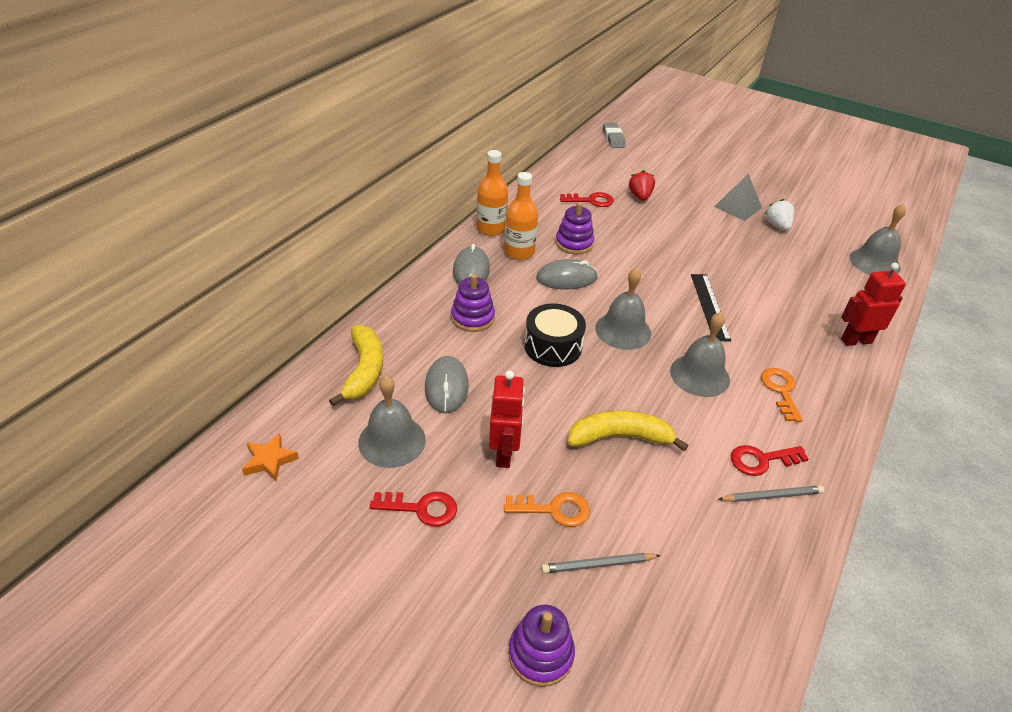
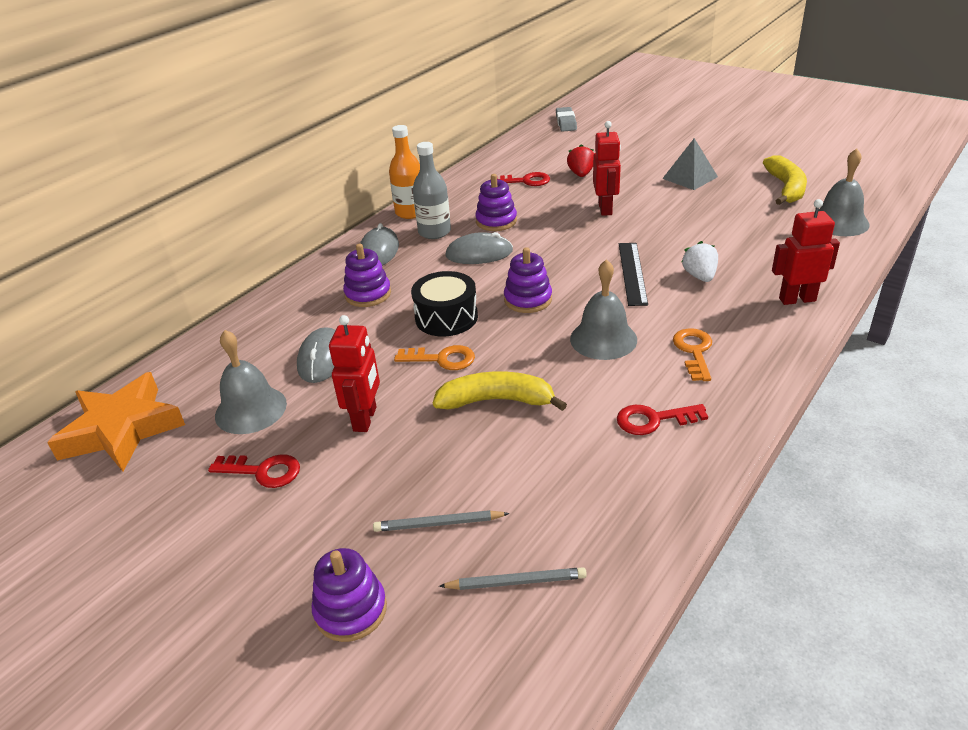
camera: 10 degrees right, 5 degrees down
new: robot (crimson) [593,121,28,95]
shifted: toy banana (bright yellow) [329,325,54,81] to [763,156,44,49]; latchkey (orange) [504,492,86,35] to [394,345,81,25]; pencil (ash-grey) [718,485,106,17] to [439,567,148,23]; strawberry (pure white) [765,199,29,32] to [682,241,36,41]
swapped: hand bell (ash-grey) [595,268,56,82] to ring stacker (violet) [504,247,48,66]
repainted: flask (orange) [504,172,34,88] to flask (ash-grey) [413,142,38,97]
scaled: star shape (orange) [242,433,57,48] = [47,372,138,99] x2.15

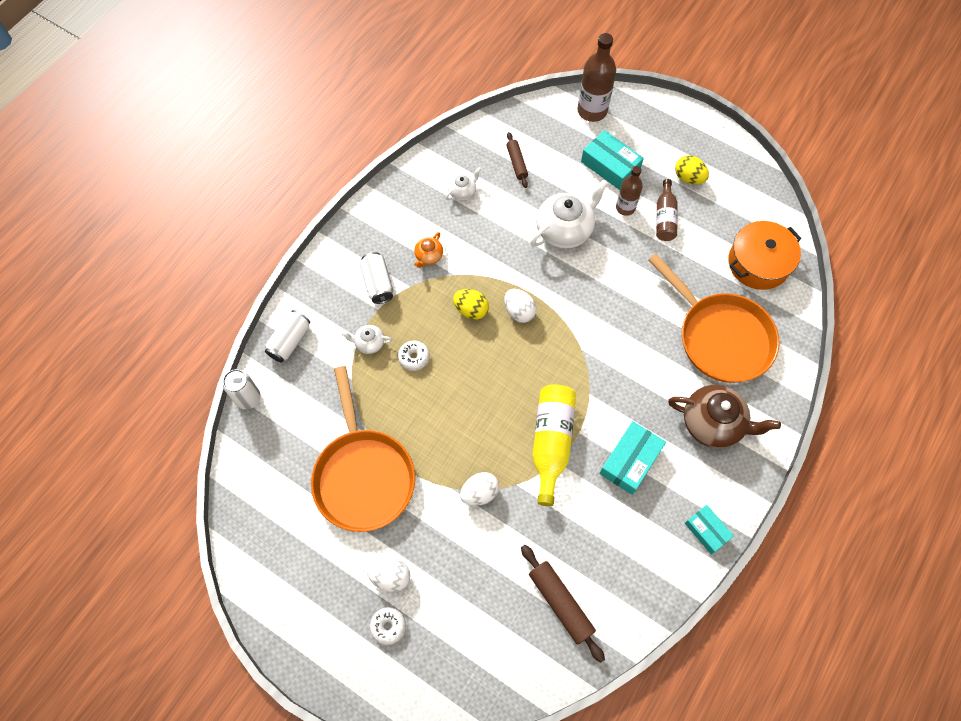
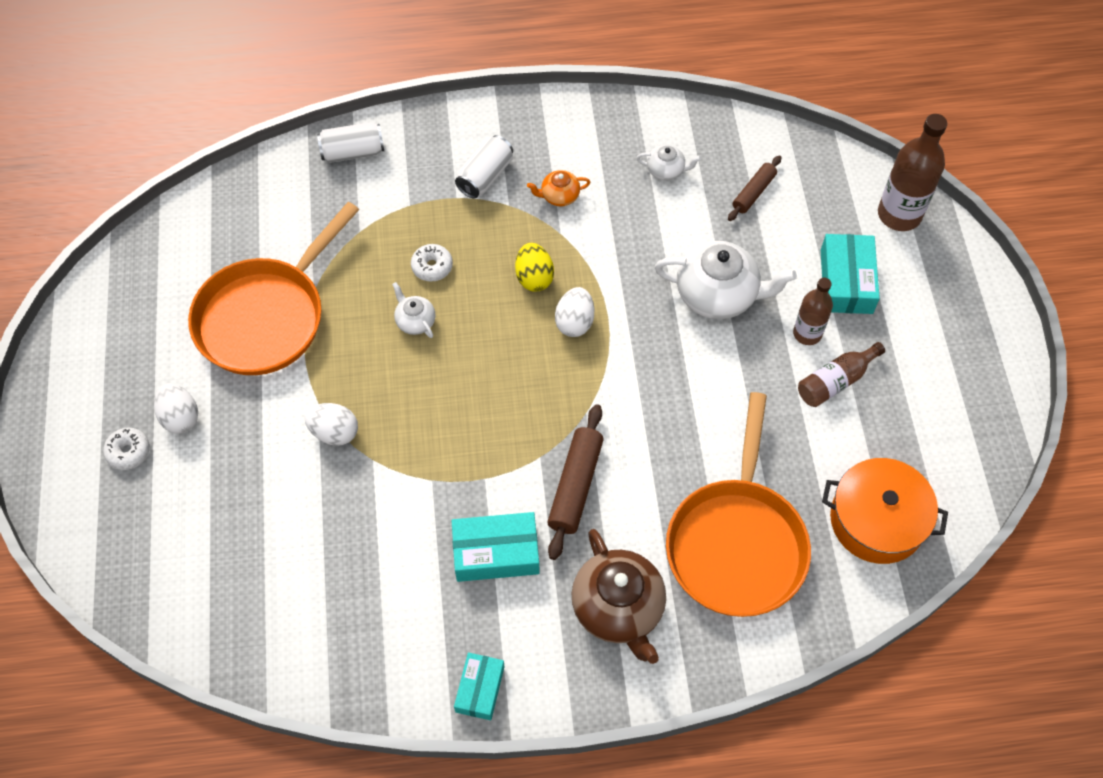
camera: 50 degrees right, 5 degrees down
gone: can (pure white) [223,369,37,40]; flask (bright yellow) [532,384,44,122]; egg (bright yellow) [675,155,34,29]
shifted: china teapot (pure white) [341,325,51,29] to [392,282,43,56]; rolling pin (dark brown) [521,545,84,118] to [547,404,57,156]

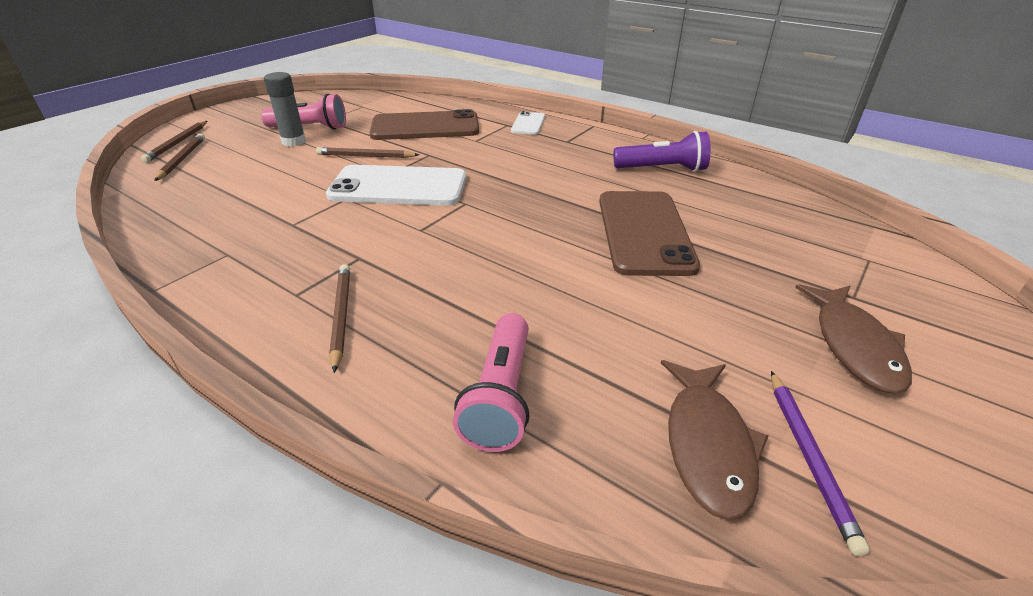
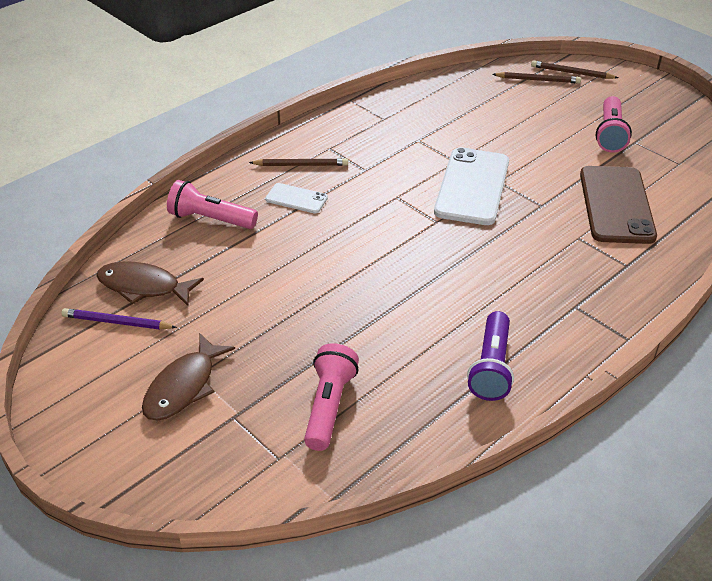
camera: 100 degrees right, 5 degrees up
gone: stick of glue (ash-grey) [264,72,42,74]; pencil (dark brown) [316,147,103,11]; smartphone (dark brown) [599,191,101,85]
new: pocket torch (rose-pink) [304,343,55,108]
shifted: smartphone (pure white) [511,111,34,24] to [265,183,63,30]
rotated: fish (dark brown) [795,284,117,110] = [142,334,93,87] 75 degrees counterclockwise

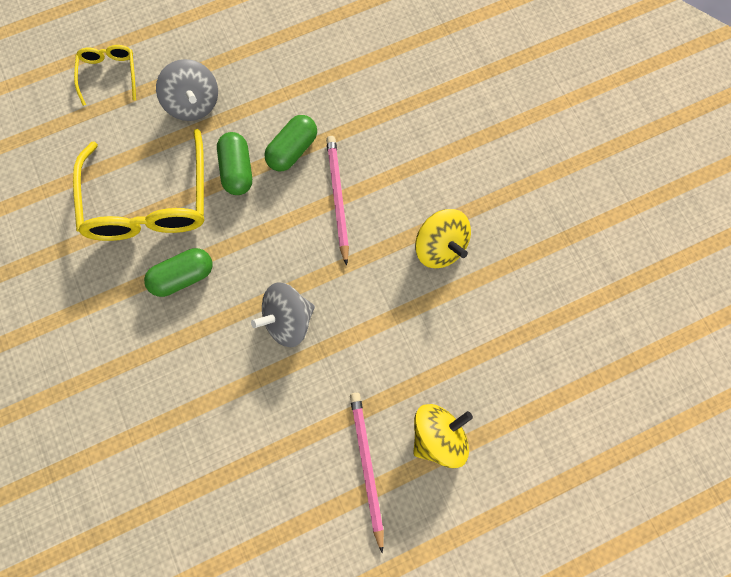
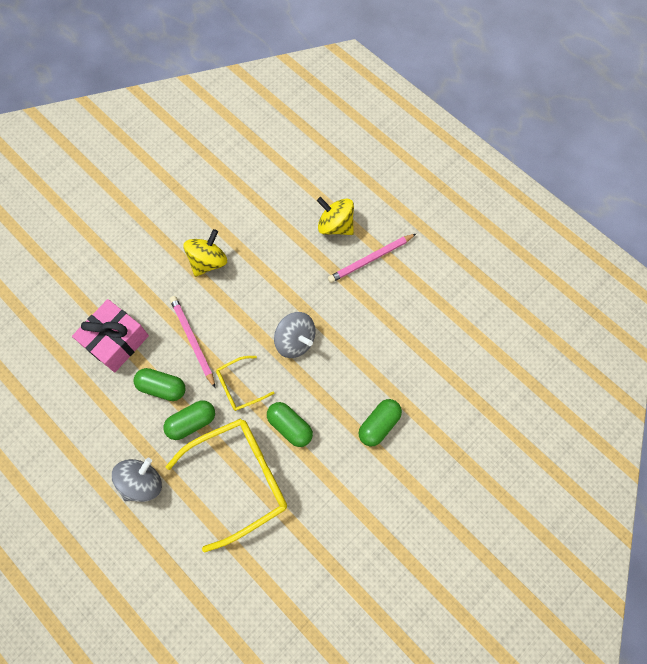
camera: 110 degrees left, 5 degrees down
new: present (rose-pink) [72,299,77,73]; pill shape (leaf-green) [358,399,44,48]
shifted: eyeglasses (bright yellow) [74,45,62,61] to [216,356,58,55]
rotated: pencil (rose-pink) [326,136,23,129] = [170,296,45,92] 90 degrees clockwise

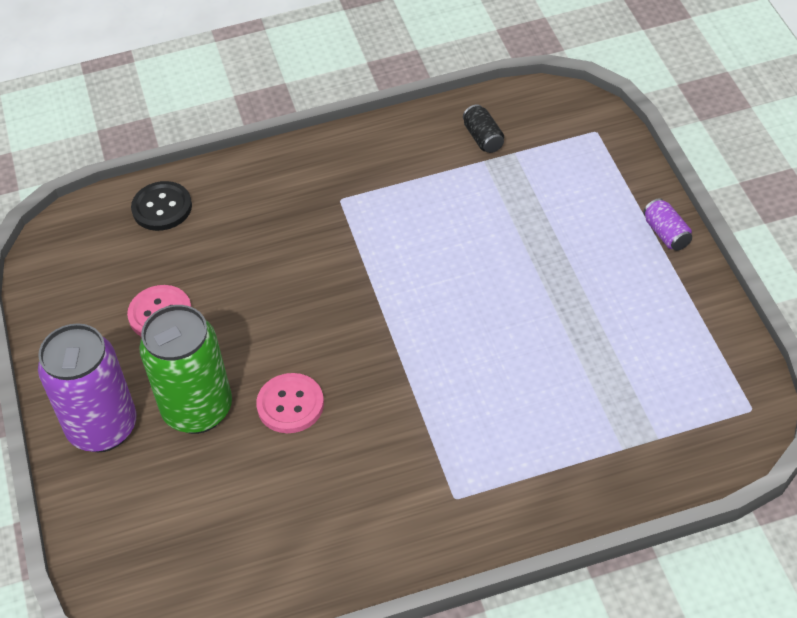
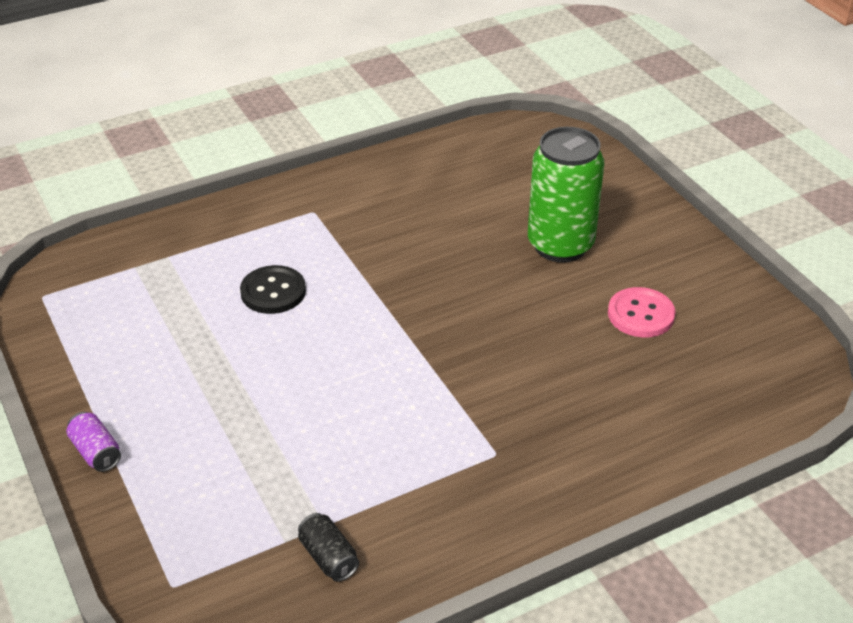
camera: 165 degrees right, 10 degrees down
gone: can (violet) [38,323,99,129]; sewing button (rose-pink) [256,373,68,60]
shifted: sewing button (jet-black) [131,181,61,50] to [240,265,66,49]

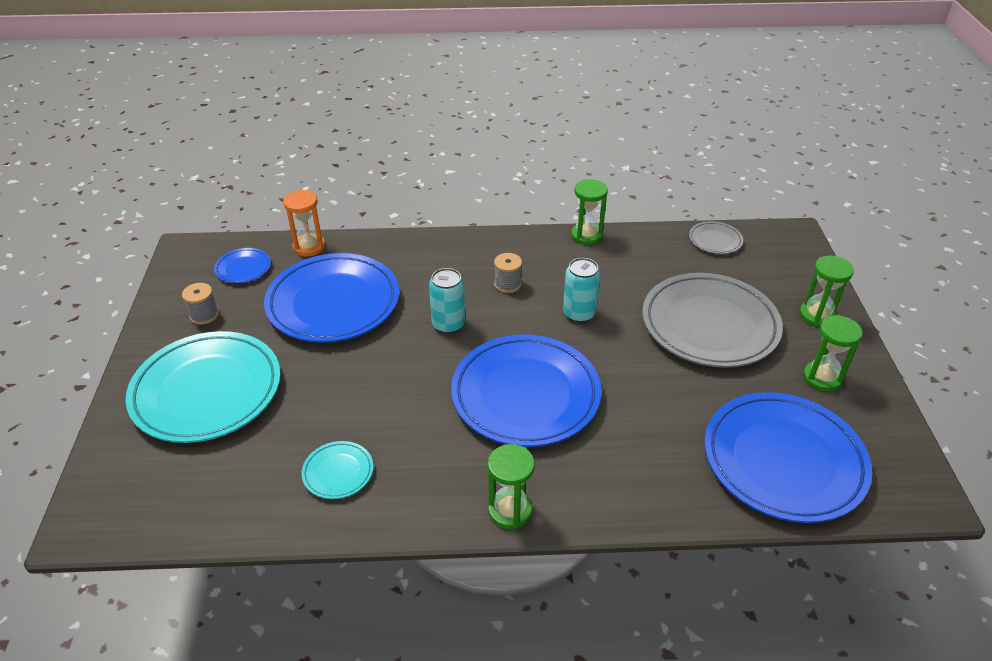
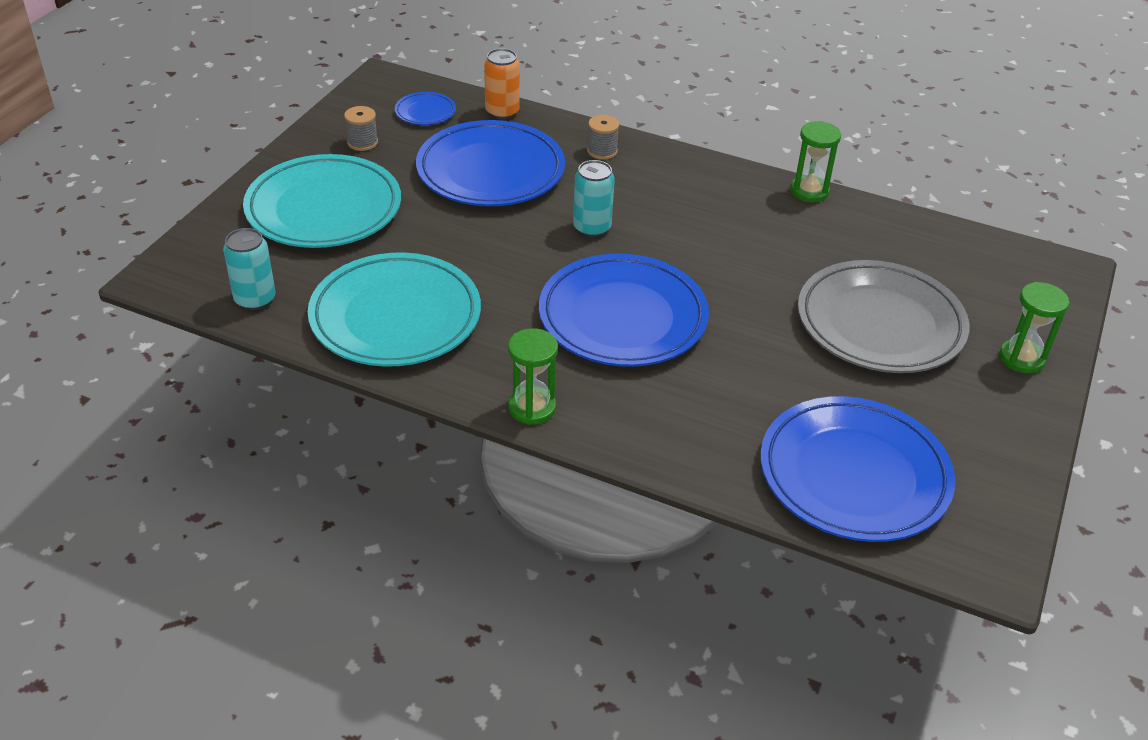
camera: 25 degrees right, 0 degrees up
gone: dinner plate (ash-grey) [689,221,54,33]; sand timer (leaf-green) [803,315,60,77]
shifted: spool (ash-grey) [494,253,28,40] to [587,115,32,45]; can (turquoise) [563,258,37,65] to [223,228,53,82]
swapped: sand timer (orange) [283,190,42,67] to can (orange) [484,48,36,71]
scaled: dinner plate (turquoise) [302,441,71,58] = [308,252,173,115] x2.29

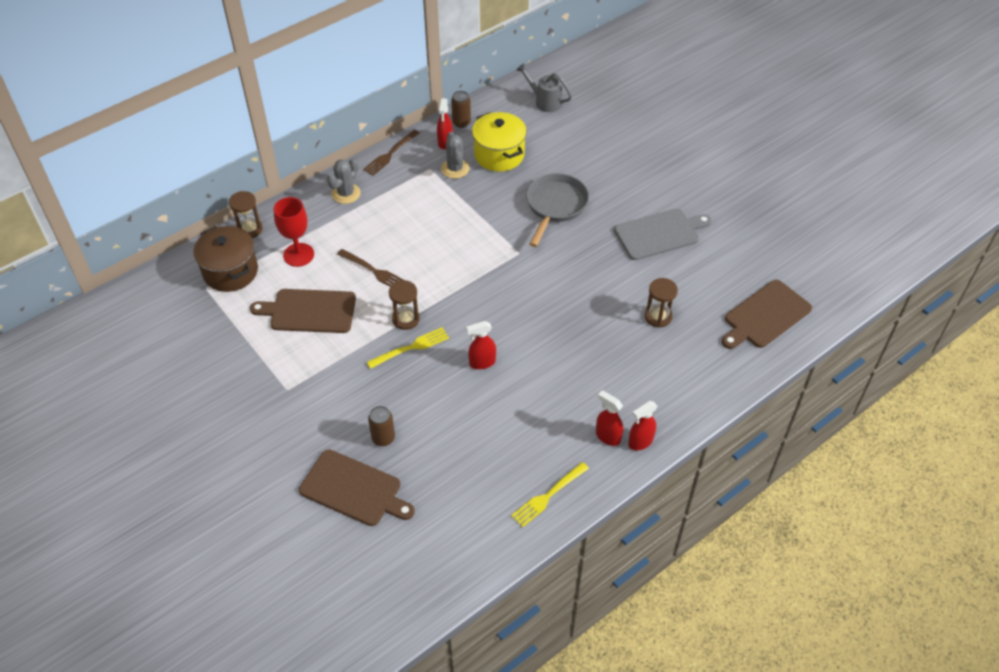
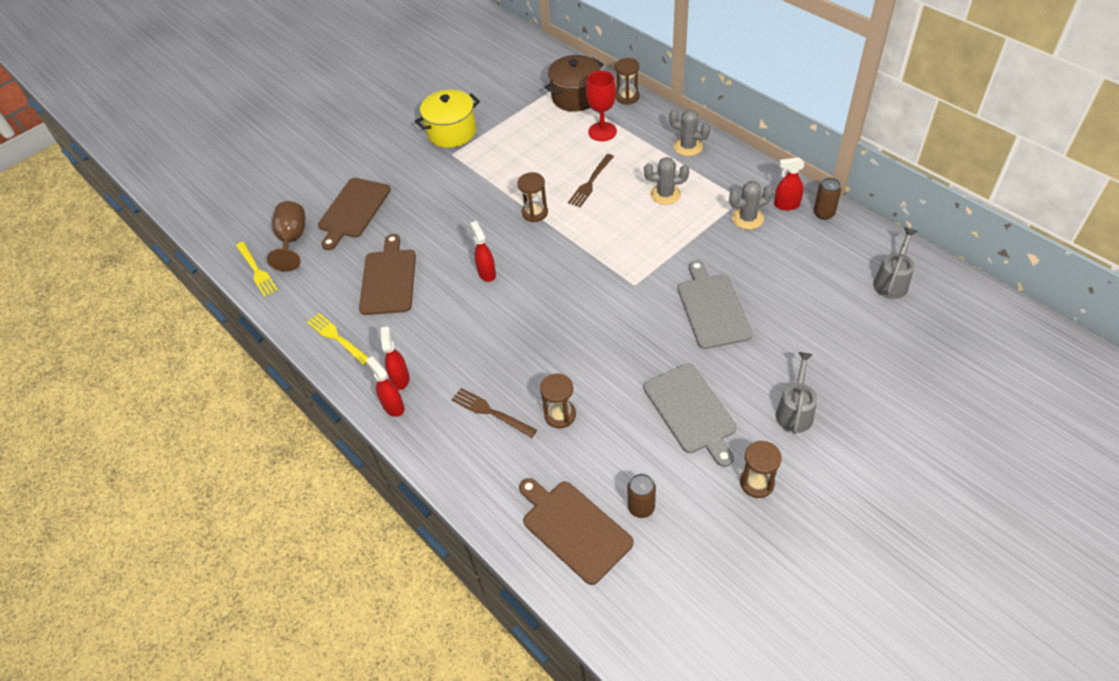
camera: 90 degrees right, 0 degrees up
new: chalice (dark brown) [267,201,38,71]; saguaro cactus (ash-grey) [644,157,45,48]; sand timer (dark brown) [740,441,42,57]; watering can (ash-grey) [776,352,41,82]
shifted: chopping board (dark brown) [250,289,106,44] to [359,234,57,81]; dinner fork (dark brown) [363,130,57,46] to [451,388,86,50]; dinner fork (bright yellow) [367,327,82,42] to [236,242,42,55]; can (dark brown) [368,406,27,40] to [628,474,28,44]; pot (bright yellow) [472,112,55,59] to [415,90,65,58]
swapped: frying pan (ash-grey) [526,173,63,74] to chopping board (ash-grey) [678,260,75,89]
rotated: sprayer (crimson) [596,390,27,56] = [381,326,29,64] 45 degrees counterclockwise

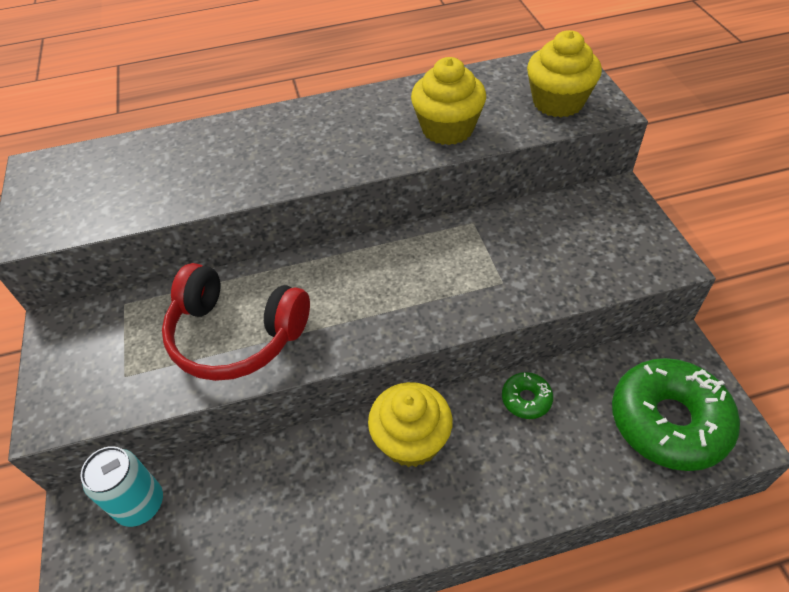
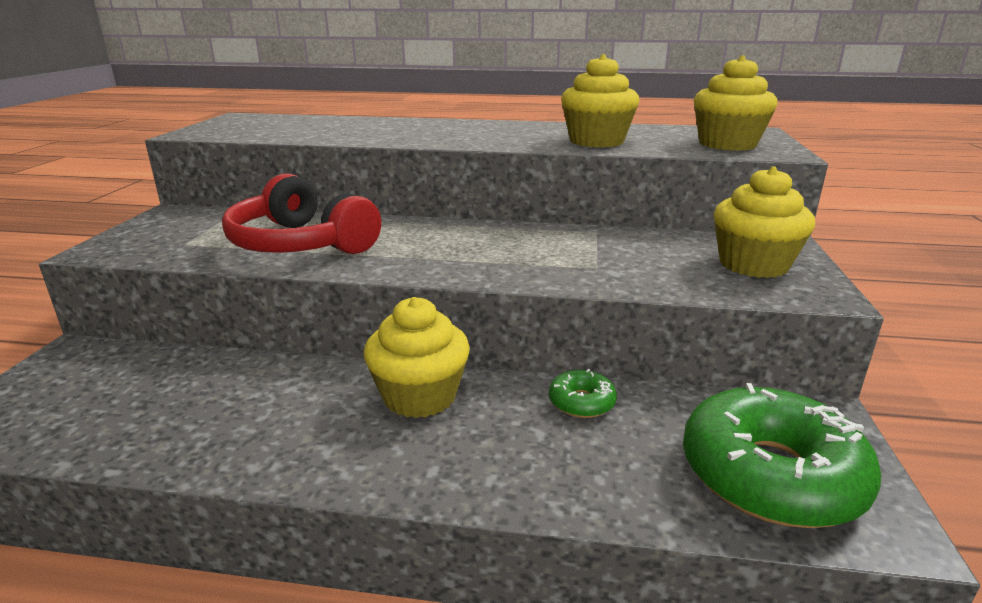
camera: 20 degrees right, 25 degrees down
gone: can (turquoise) [80,446,83,81]
new: muffin (bright yellow) [714,166,101,112]

